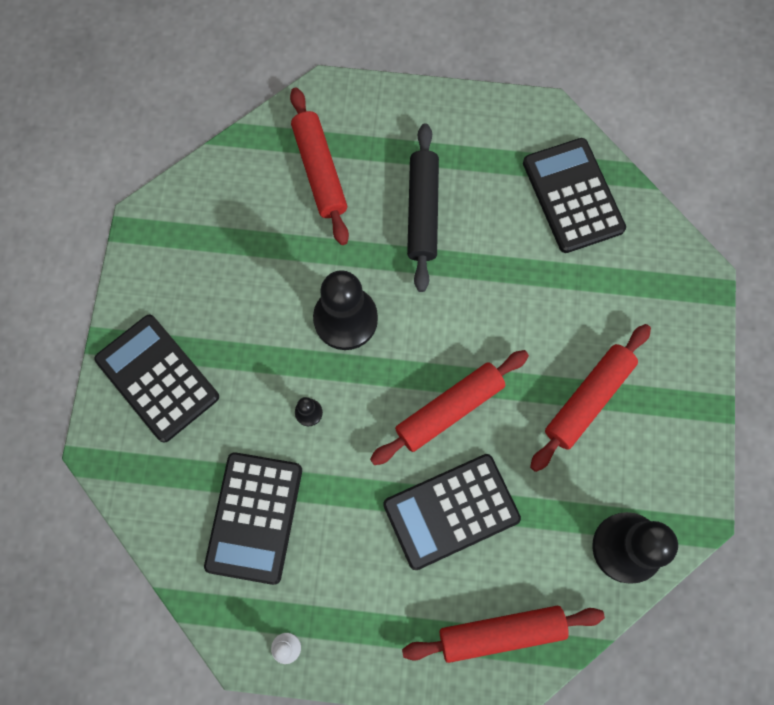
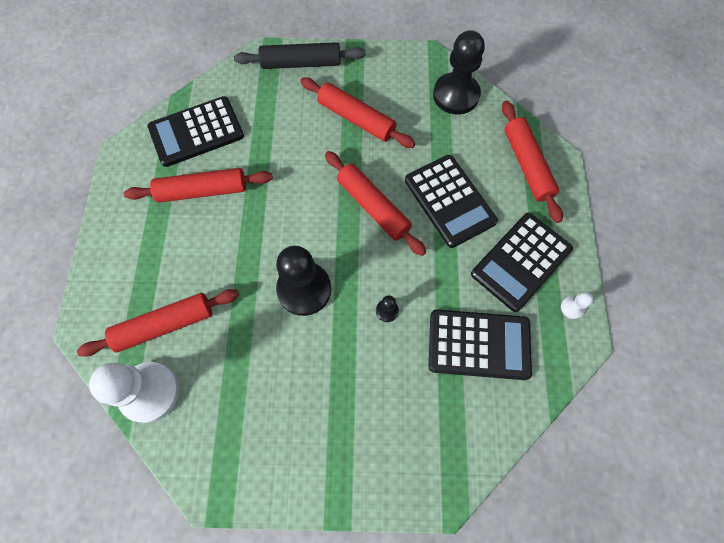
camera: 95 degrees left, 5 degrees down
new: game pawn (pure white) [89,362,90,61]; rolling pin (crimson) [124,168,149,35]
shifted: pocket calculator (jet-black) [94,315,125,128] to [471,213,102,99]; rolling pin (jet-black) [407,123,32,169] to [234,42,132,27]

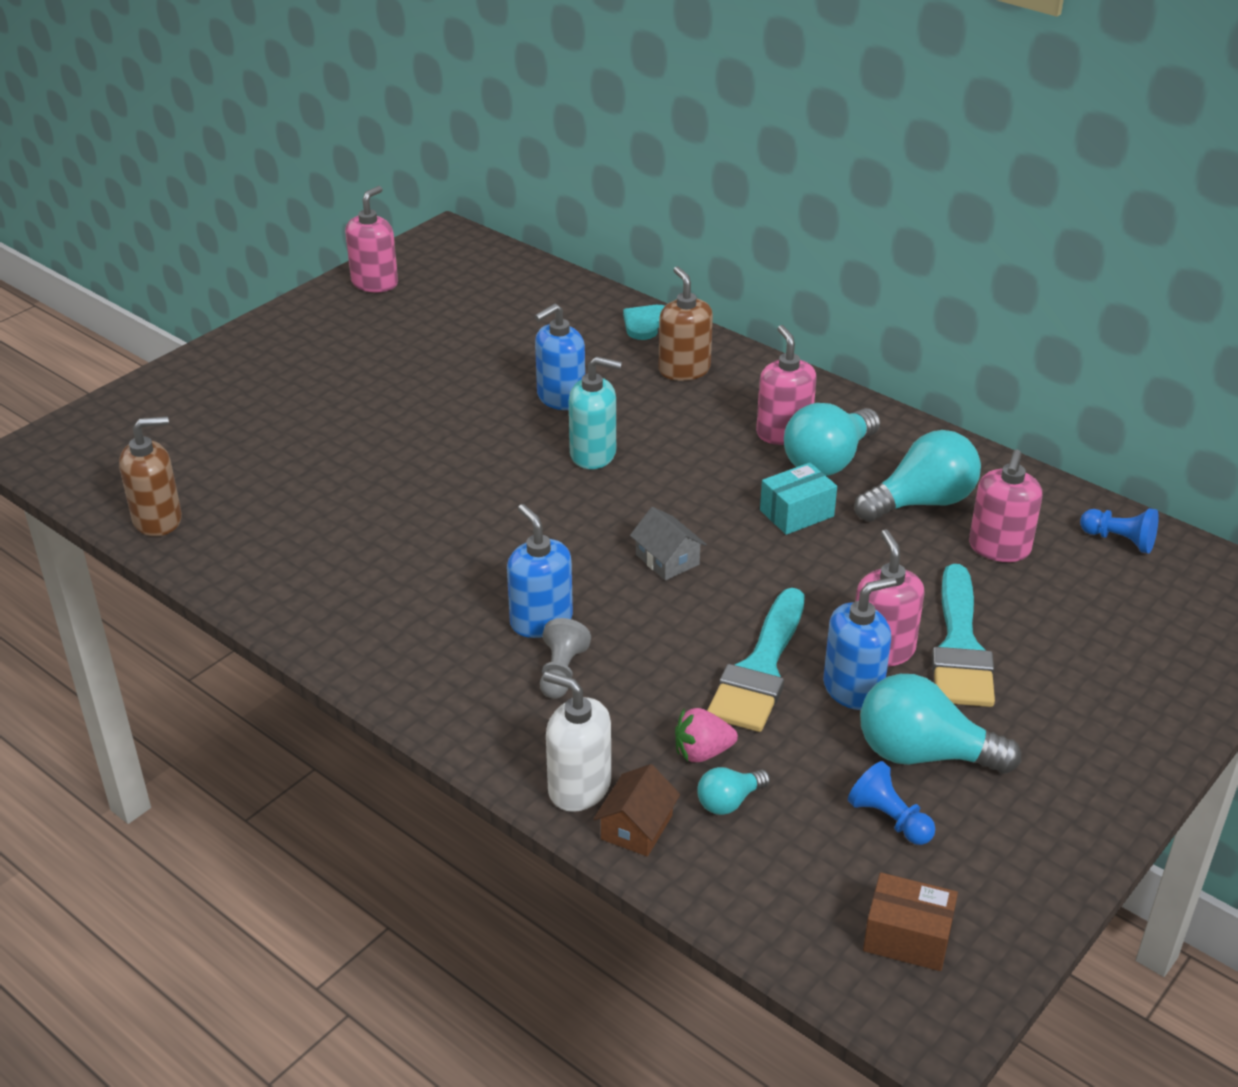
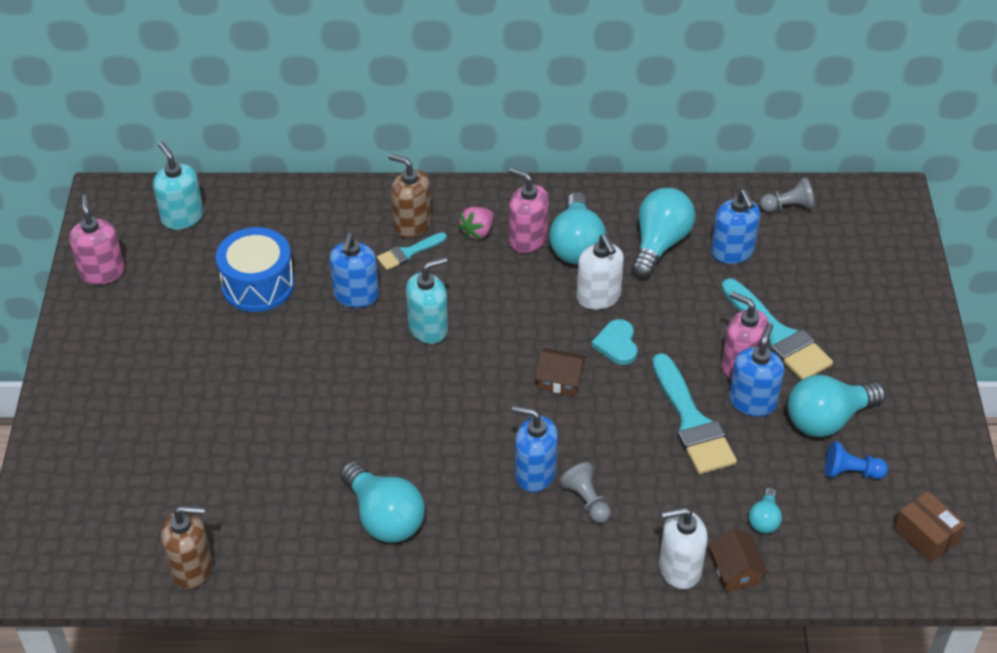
camera: 40 degrees left, 10 degrees up
new: soap pump (turquoise) [153,142,51,88]; snare drum (royal blue) [216,227,79,85]; light bulb (turquoise) [340,461,85,82]; brush (turquoise) [377,232,70,38]
shifted: heart (turquoise) [623,305,42,35] to [591,319,47,46]; strawberry (rose-pink) [675,708,63,54] to [458,207,36,33]
swapped: box (turquoise) [760,462,77,73] to soap pump (pure white) [576,234,48,76]
repainted: house (ash-grey) [630,507,76,73] to house (dark brown) [535,348,52,48]; soap pump (rose-pink) [969,449,73,113] to soap pump (royal blue) [711,189,49,75]; game pawn (royal blue) [1080,508,79,46] to game pawn (ash-grey) [760,177,54,35]
rotated: soap pump (dark brown) [119,416,63,120] = [161,506,52,83] 60 degrees clockwise; box (dark brown) [863,873,95,98] = [894,491,72,72] 75 degrees clockwise

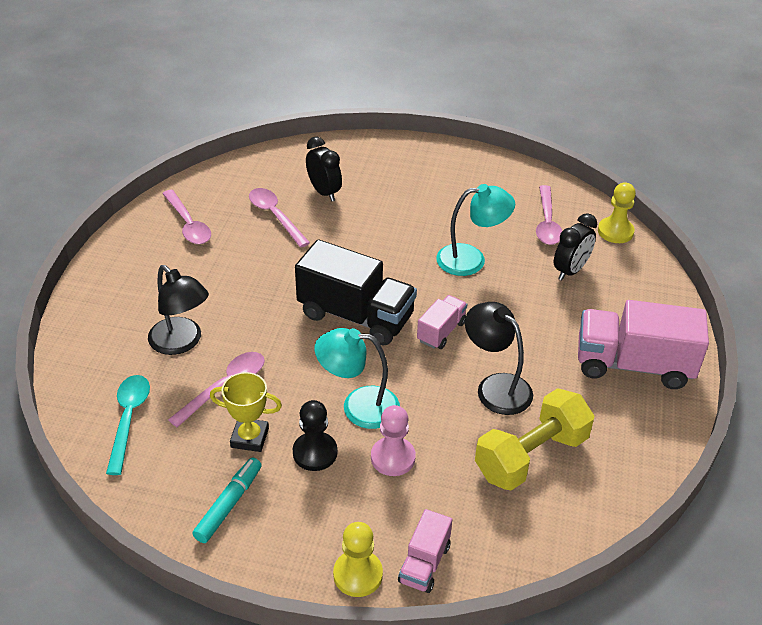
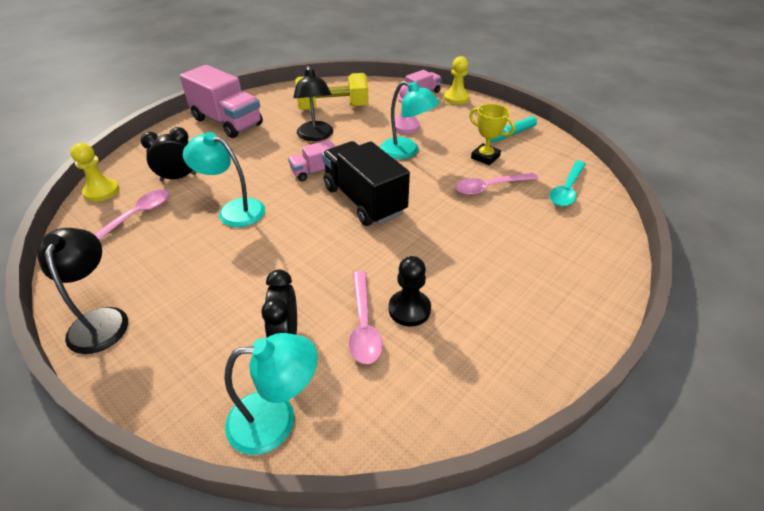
camera: 150 degrees left, 0 degrees up
gone: tablespoon (rose-pink) [162,190,49,54]
new: reading lamp (turquoise) [224,333,94,122]
shifted: reading lamp (jet-black) [148,265,61,90] to [37,228,91,126]; game pawn (jet-black) [293,400,44,71] to [389,256,42,71]

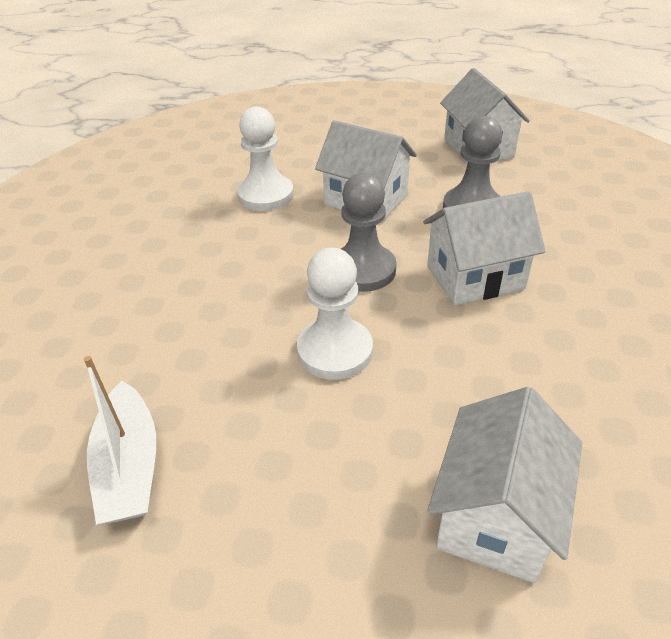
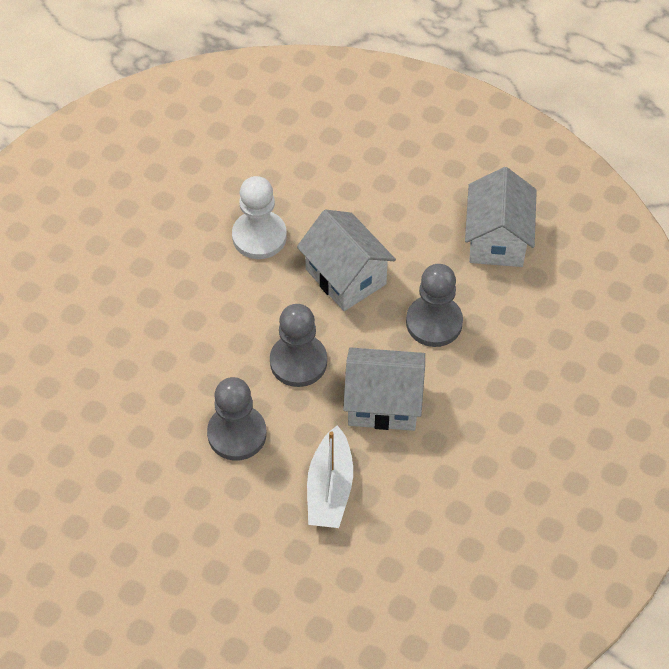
camera: 20 degrees right, 15 degrees up
gone: house (pure white) [427,387,155,196]
shifted: toy boat (pure white) [84,356,72,169] to [307,425,46,103]
repainted: game pawn (pure white) [297,248,76,132] to game pawn (ash-grey) [207,377,59,84]

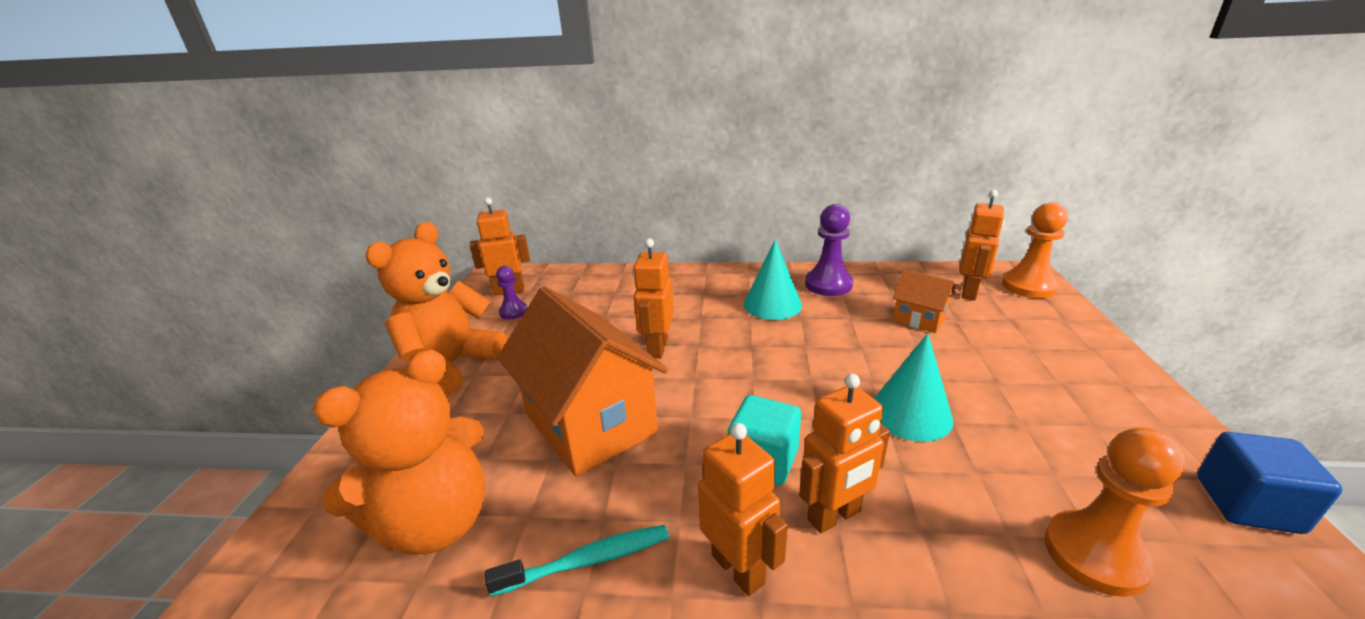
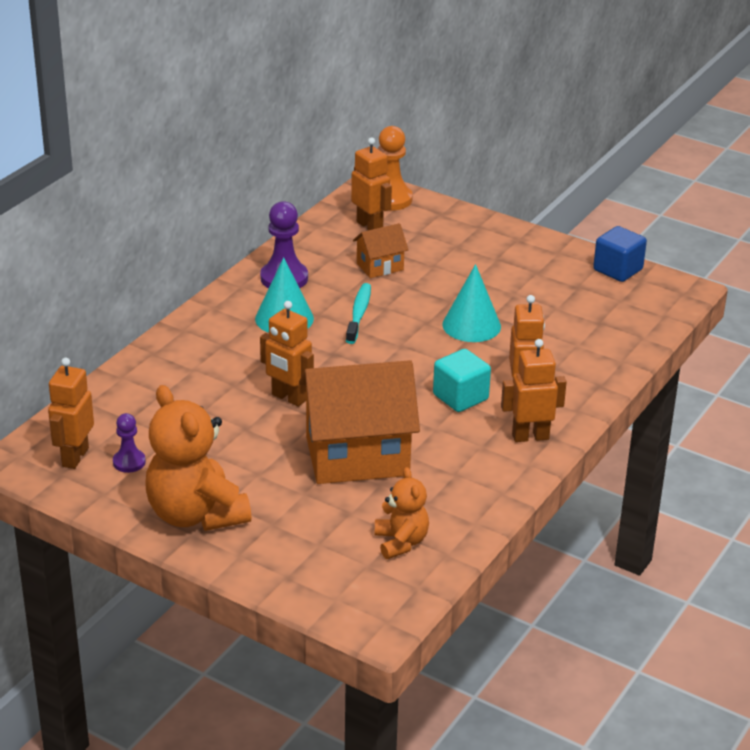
camera: 65 degrees left, 5 degrees up
gone: game pawn (orange) [1044,428,141,169]
shifted: toothbrush (turquoise) [484,525,185,71] to [346,283,25,61]
scaled: teddy bear (orange) [313,349,172,206] = [375,467,54,92] x0.55

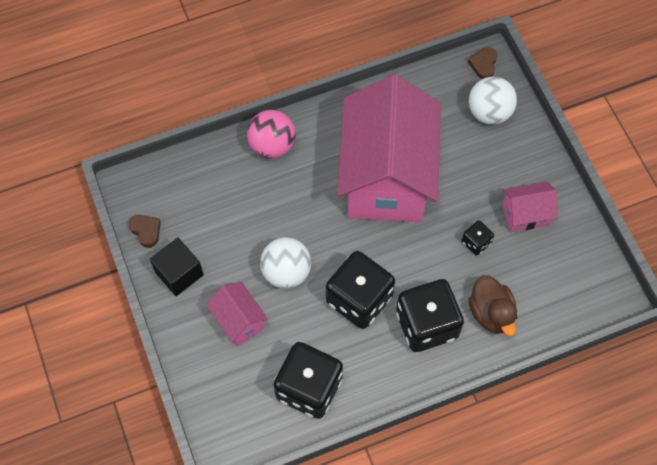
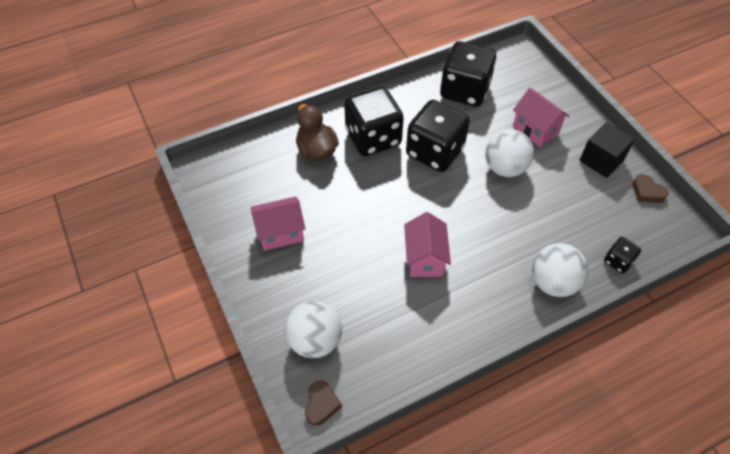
camera: 175 degrees right, 10 degrees down
shifted: game die (jet-black) [462,220,32,35] to [604,237,37,37]
repainted: ball (rose-pink) [247,110,48,49] to ball (pure white) [532,243,56,54]
scaled: house (rose-pink) [337,74,104,148] = [404,212,47,65] x0.42

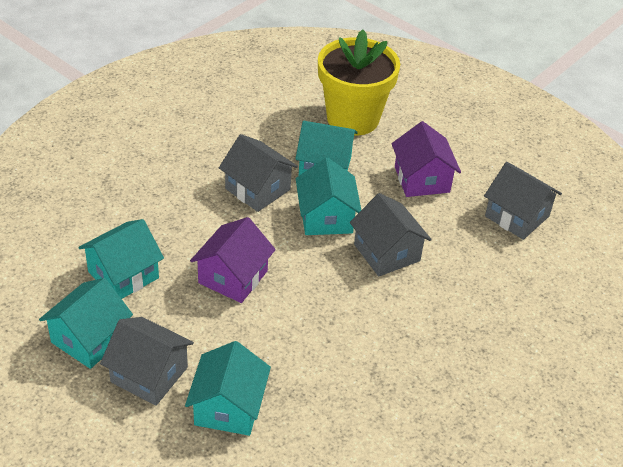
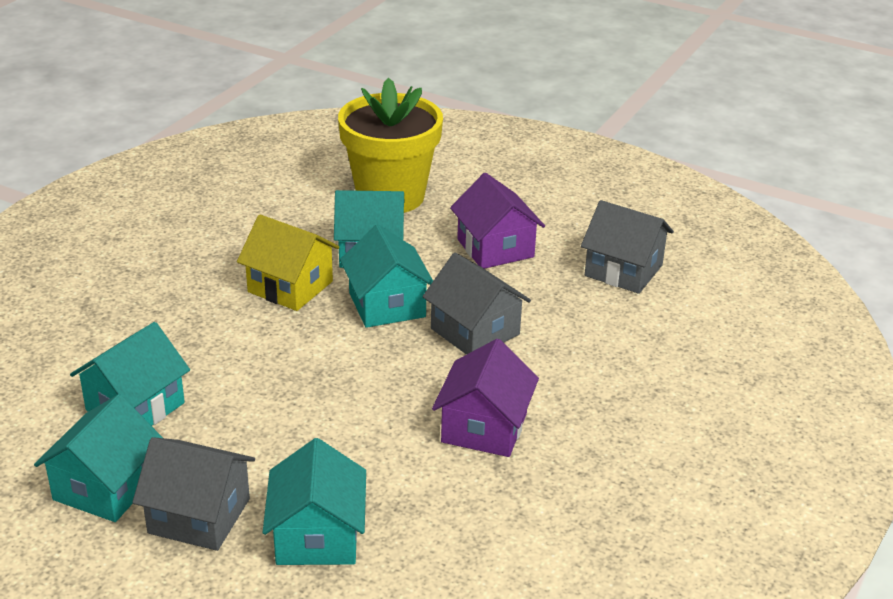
camera: 10 degrees left, 10 degrees down
shifted: house (violet) [190,217,86,86] to [432,339,107,118]
repainted: house (ash-grey) [219,134,79,78] to house (bright yellow) [237,214,102,97]

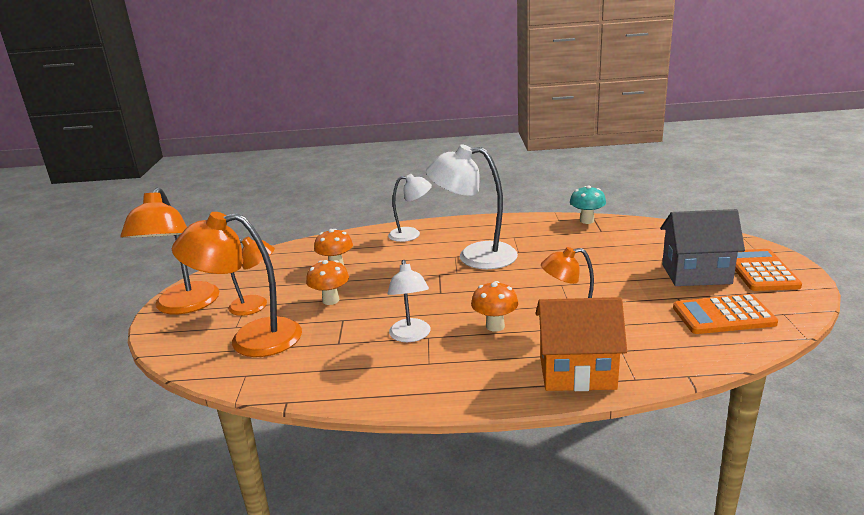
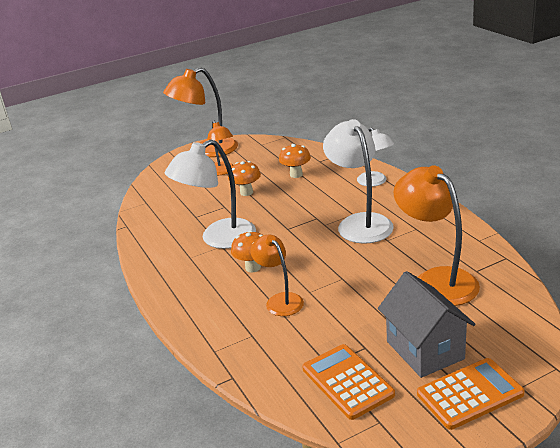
camera: 65 degrees right, 5 degrees up
gone: house (orange) [535,297,92,94]; fungus (turquoise) [570,185,36,39]
shifted: reading lamp (orange) [172,212,130,145] to [393,165,87,141]
scaled: reading lamp (pure white) [387,260,44,82] = [165,139,91,110] x1.68

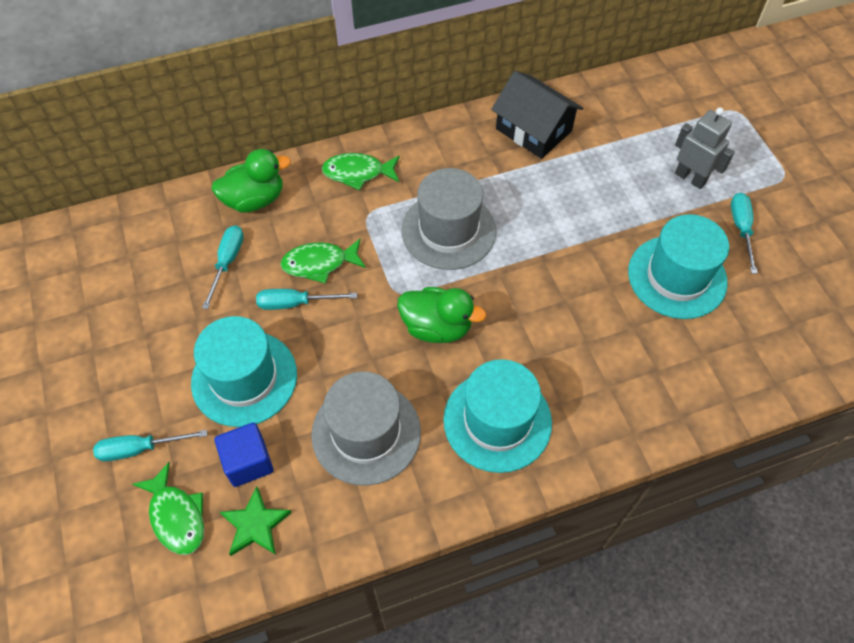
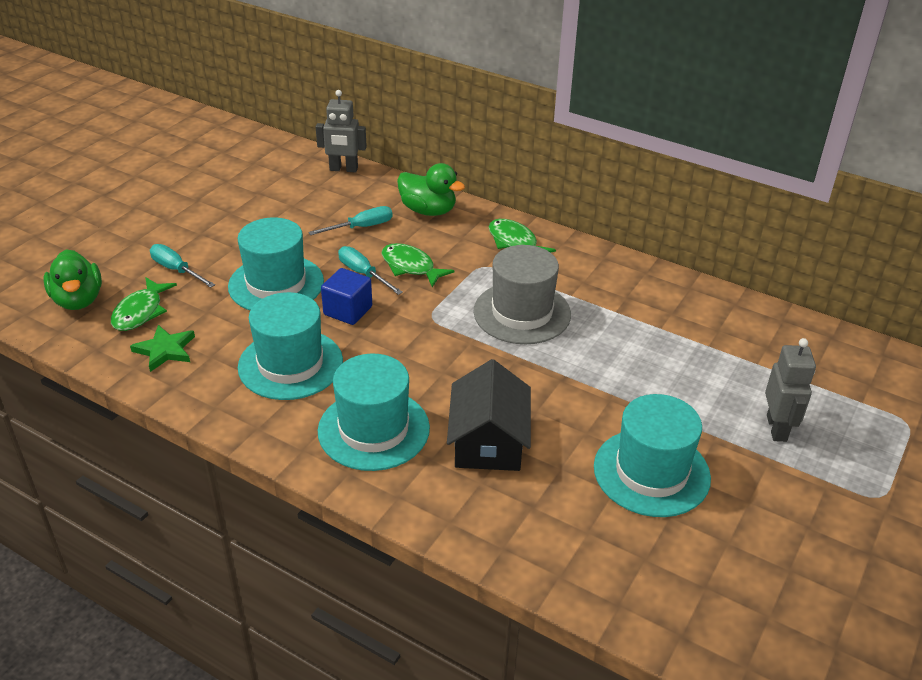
camera: 50 degrees right, 20 degrees down
gone: screwdriver (turquoise) [731,193,27,81]
new: robot (ash-grey) [316,90,51,83]
shifted: cube (royal blue) [214,423,60,64] to [321,268,51,57]; toy duck (leaf-green) [398,287,88,56] to [44,249,58,61]; house (jet-black) [491,71,92,88] to [447,359,84,112]
repainted: tall hat (ash-grey) [311,372,110,114] to tall hat (turquoise) [238,292,105,108]

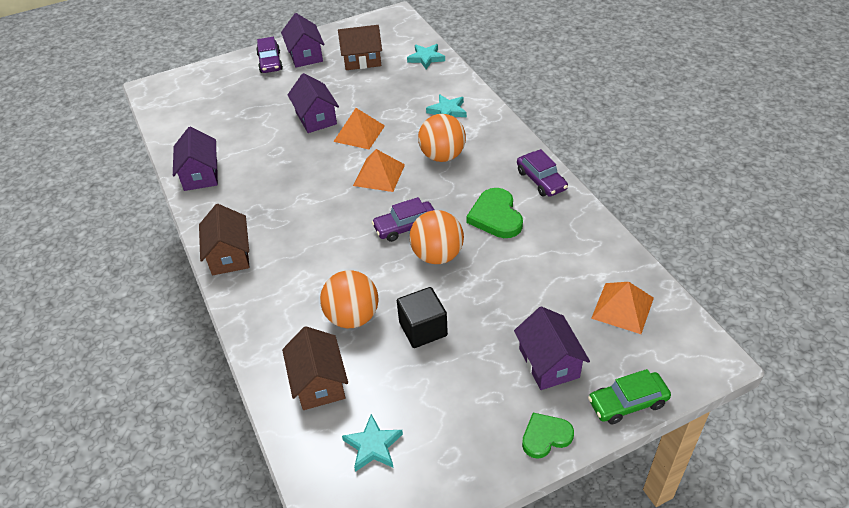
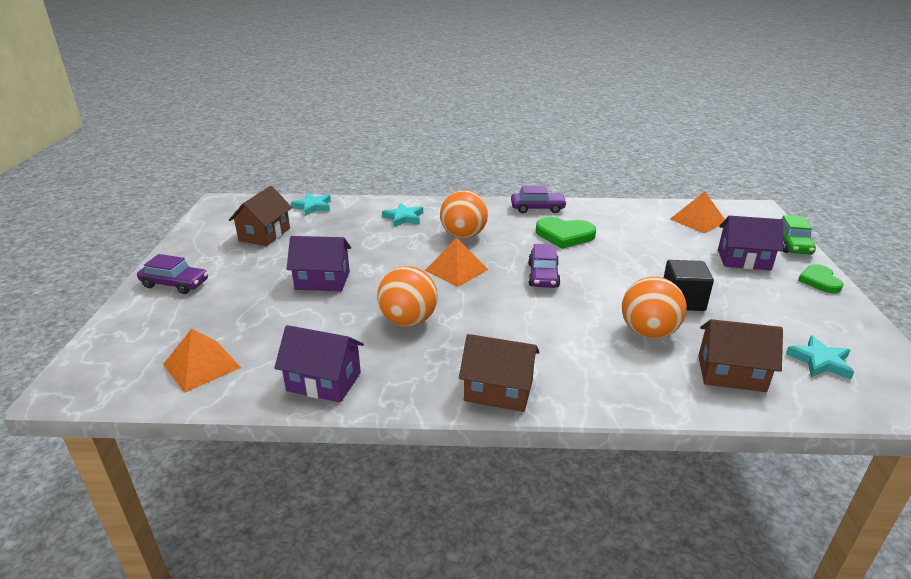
camera: 65 degrees left, 15 degrees down
gone: house (violet) [281,13,43,54]
shifted: solid pyramid (orange) [333,108,52,41] to [163,329,78,64]; ball (orange) [409,210,55,54] to [377,266,61,61]

